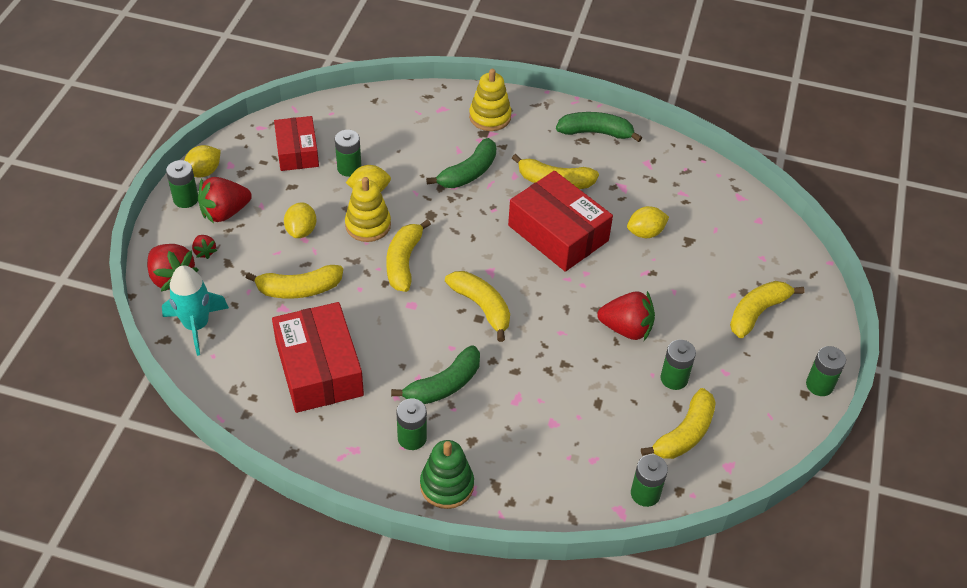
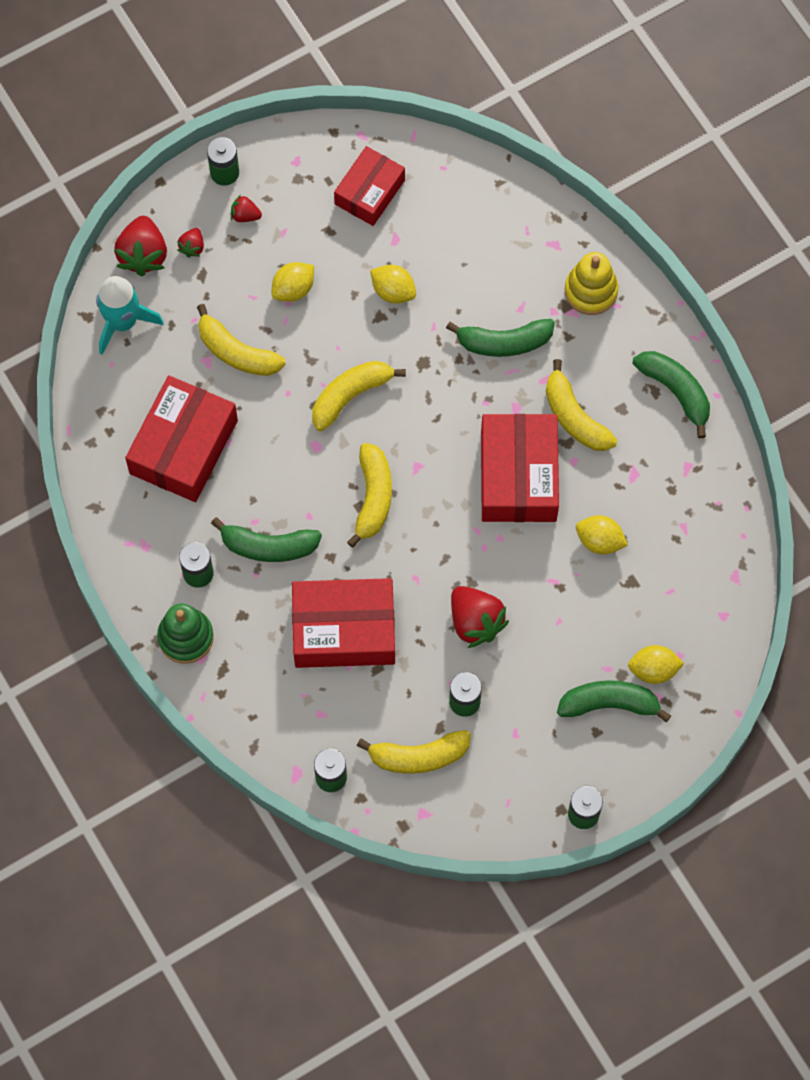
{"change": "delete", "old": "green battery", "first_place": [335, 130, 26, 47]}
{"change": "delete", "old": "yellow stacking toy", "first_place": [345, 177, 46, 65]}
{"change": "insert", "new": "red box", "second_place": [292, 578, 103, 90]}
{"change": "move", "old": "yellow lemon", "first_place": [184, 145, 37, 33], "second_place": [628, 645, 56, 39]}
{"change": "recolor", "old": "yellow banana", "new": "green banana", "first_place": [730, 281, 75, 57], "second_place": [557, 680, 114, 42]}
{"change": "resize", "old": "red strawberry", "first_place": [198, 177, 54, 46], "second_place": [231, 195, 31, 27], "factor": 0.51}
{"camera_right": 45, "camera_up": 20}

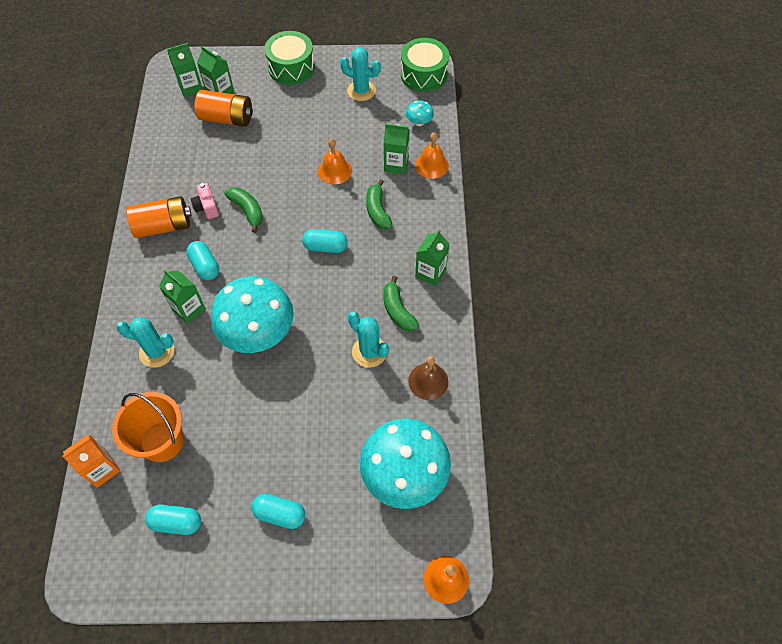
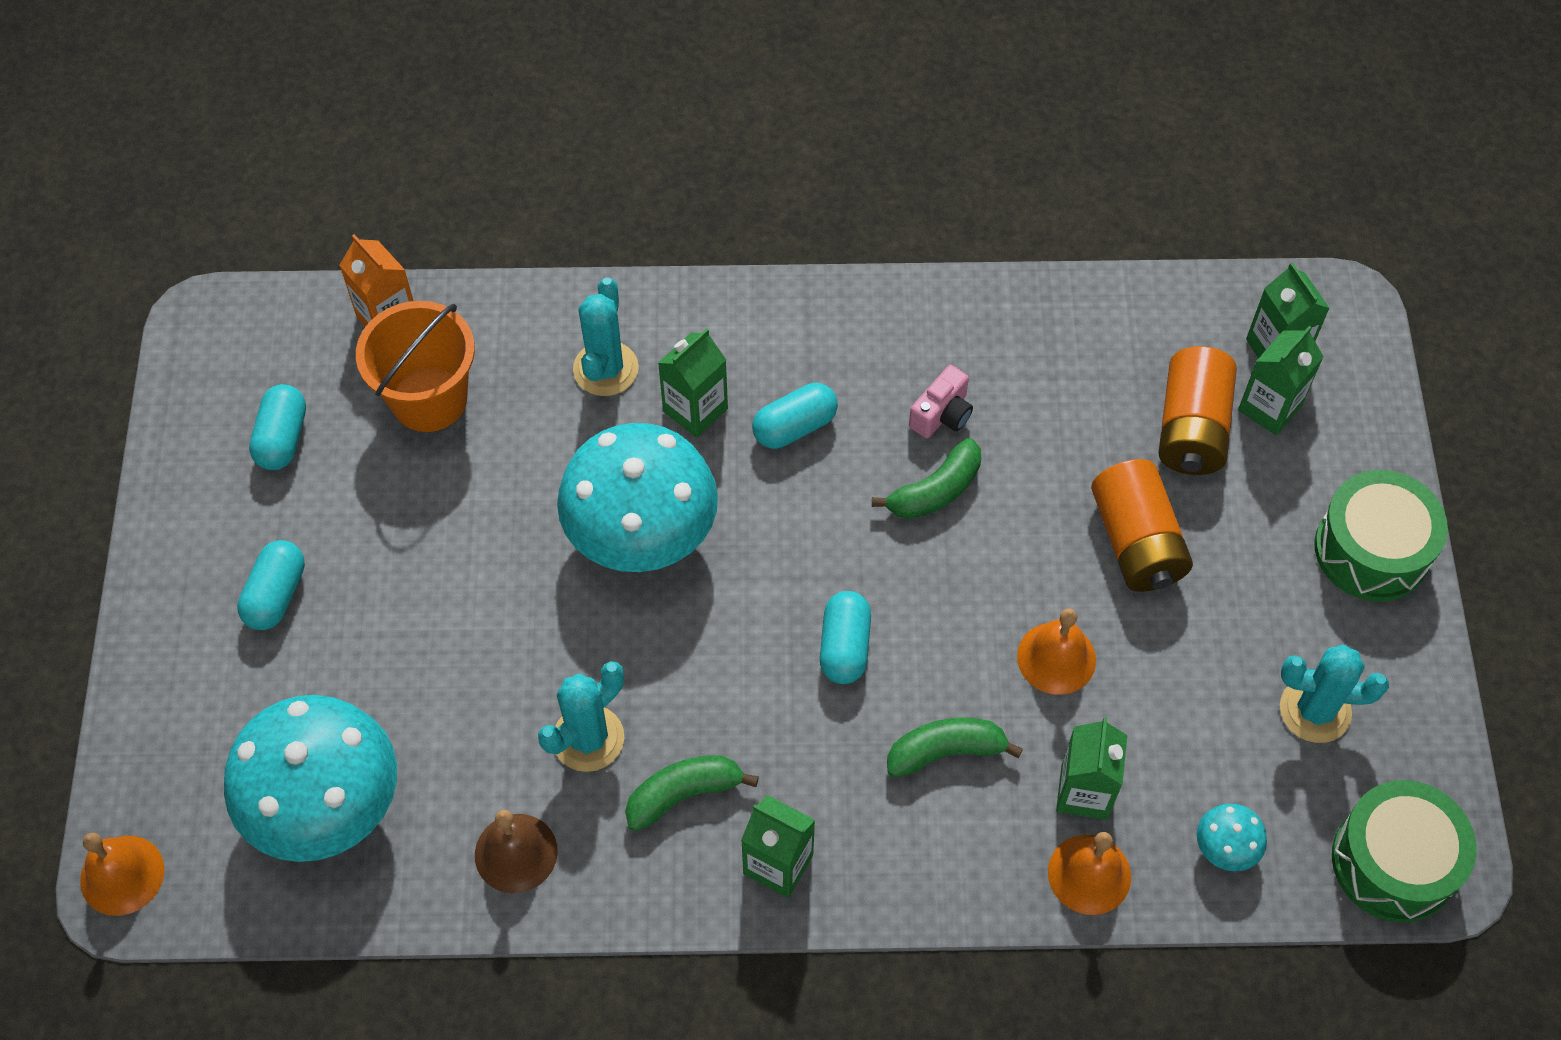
{"change": "move", "old": "orange battery", "first_place": [126, 196, 66, 42], "second_place": [1091, 459, 102, 133]}
{"change": "rotate", "old": "pink camera", "first_place": [191, 182, 28, 37], "second_place": [909, 365, 64, 73], "degrees": 150}
{"change": "rotate", "old": "turquoise cactus", "first_place": [340, 48, 41, 53], "second_place": [1280, 644, 109, 99], "degrees": 75}
{"camera_right": 90, "camera_up": 0}

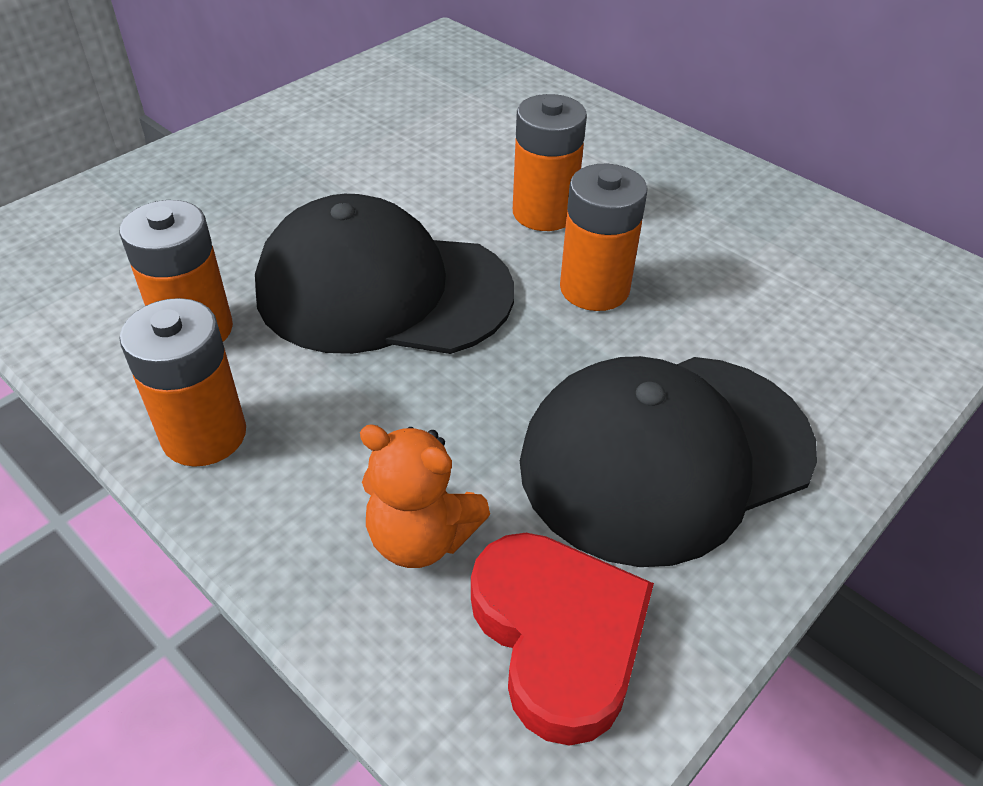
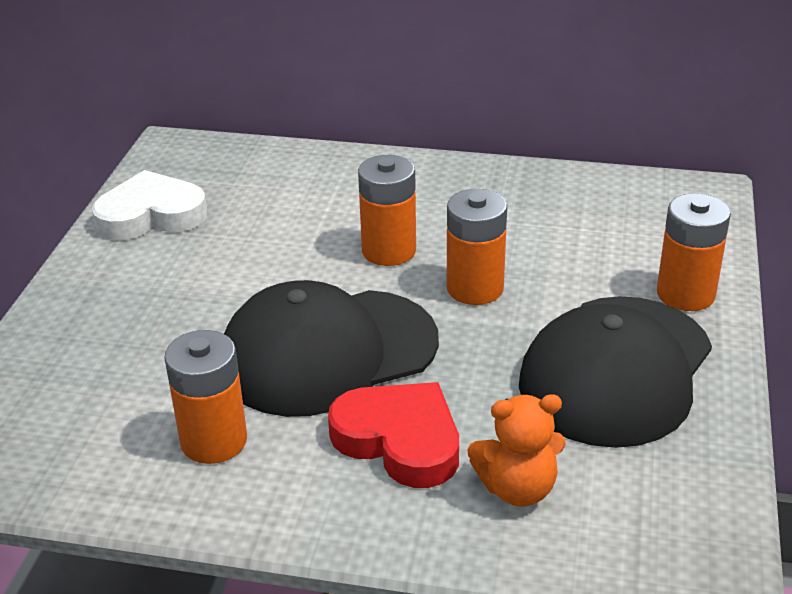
{"change": "insert", "new": "white heart", "second_place": [92, 170, 115, 70]}
{"change": "move", "old": "orange battery", "first_place": [120, 298, 126, 169], "second_place": [657, 193, 74, 118]}
{"change": "move", "old": "red heart", "first_place": [471, 533, 183, 213], "second_place": [328, 382, 131, 106]}
{"camera_right": -30, "camera_up": -10}

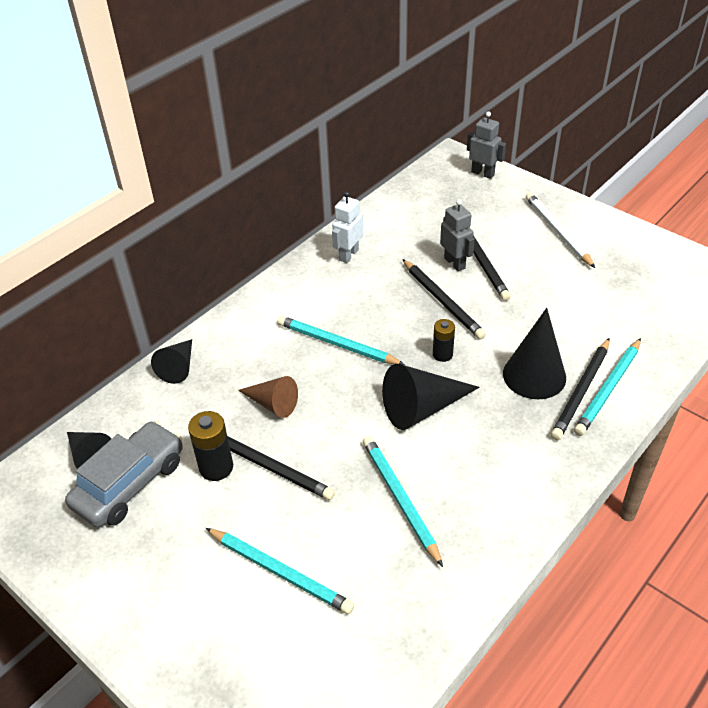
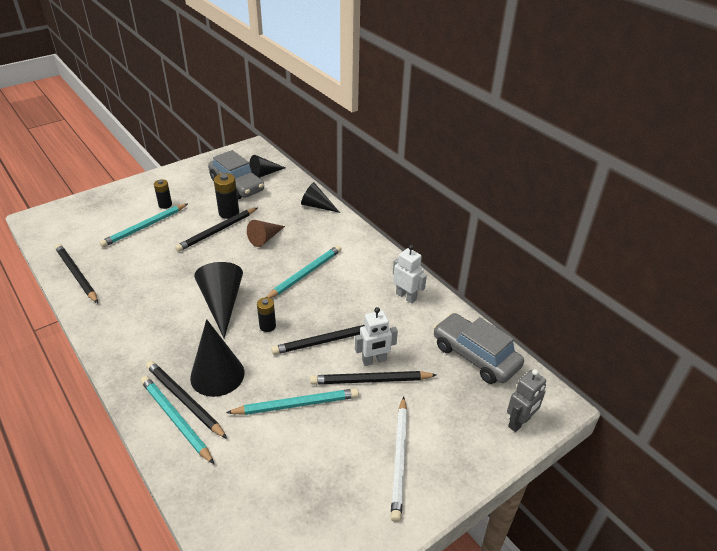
{"change": "insert", "new": "black pencil", "second_place": [55, 244, 43, 59]}
{"change": "insert", "new": "black battery", "second_place": [154, 179, 18, 30]}
{"change": "insert", "new": "grey car", "second_place": [433, 313, 91, 71]}
{"change": "move", "old": "turquoise pencil", "first_place": [363, 436, 80, 131], "second_place": [226, 388, 133, 27]}
{"change": "recolor", "old": "grey robot", "new": "white robot", "first_place": [440, 199, 35, 73], "second_place": [355, 307, 43, 59]}
{"change": "rotate", "old": "white pencil", "first_place": [525, 192, 70, 76], "second_place": [391, 396, 16, 126], "degrees": 105}
{"camera_right": 100, "camera_up": -5}

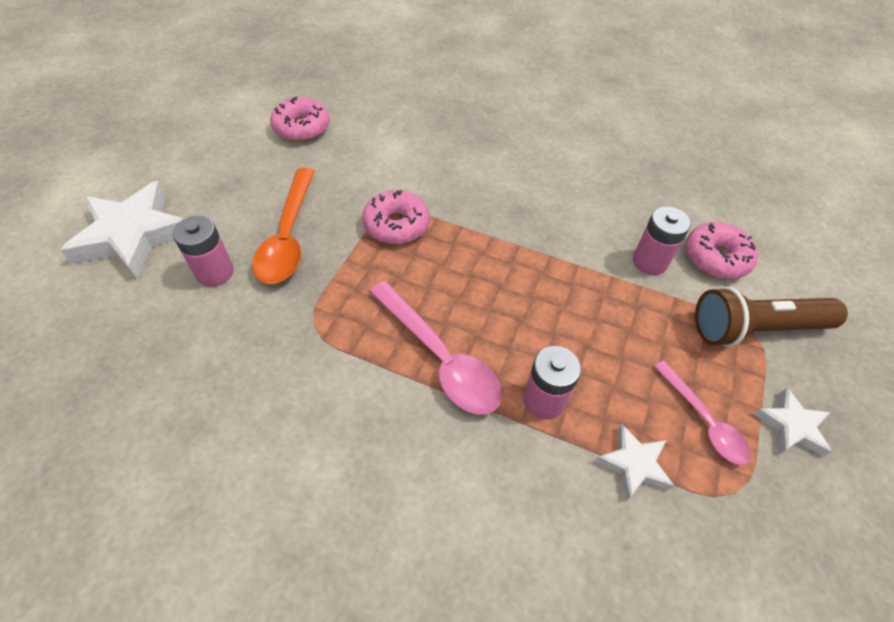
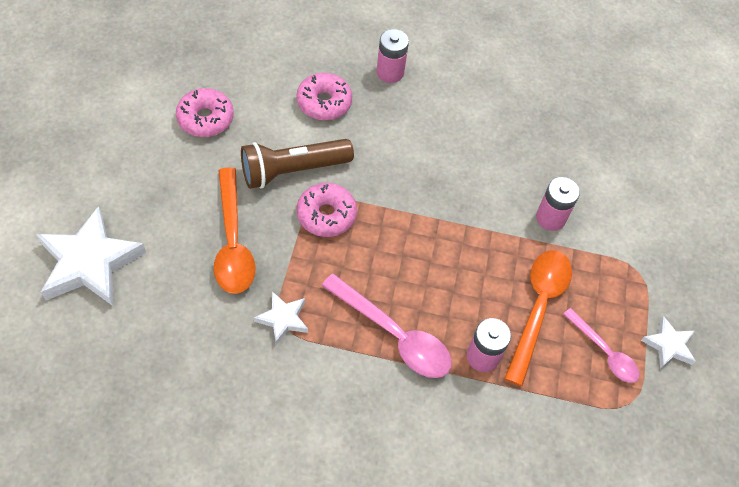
{"change": "insert", "new": "orange spoon", "second_place": [504, 250, 68, 136]}
{"change": "move", "old": "pink battery", "first_place": [173, 216, 61, 71], "second_place": [377, 29, 32, 54]}
{"change": "move", "old": "white star", "first_place": [595, 423, 79, 78], "second_place": [254, 291, 54, 54]}
{"change": "move", "old": "pink donut", "first_place": [685, 222, 73, 57], "second_place": [296, 73, 56, 47]}
{"change": "move", "old": "brown flashlight", "first_place": [695, 287, 153, 60], "second_place": [241, 139, 113, 50]}
{"camera_right": -15, "camera_up": 5}

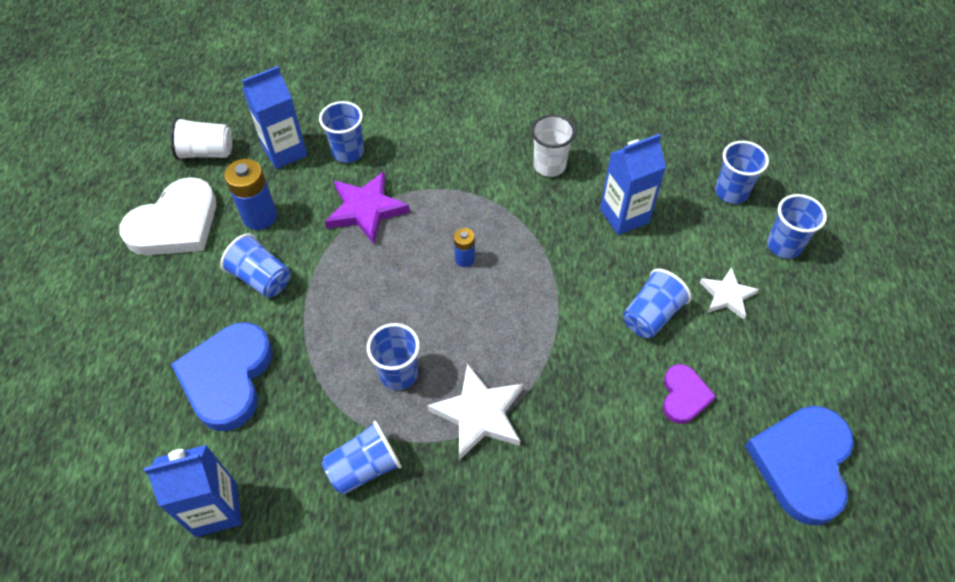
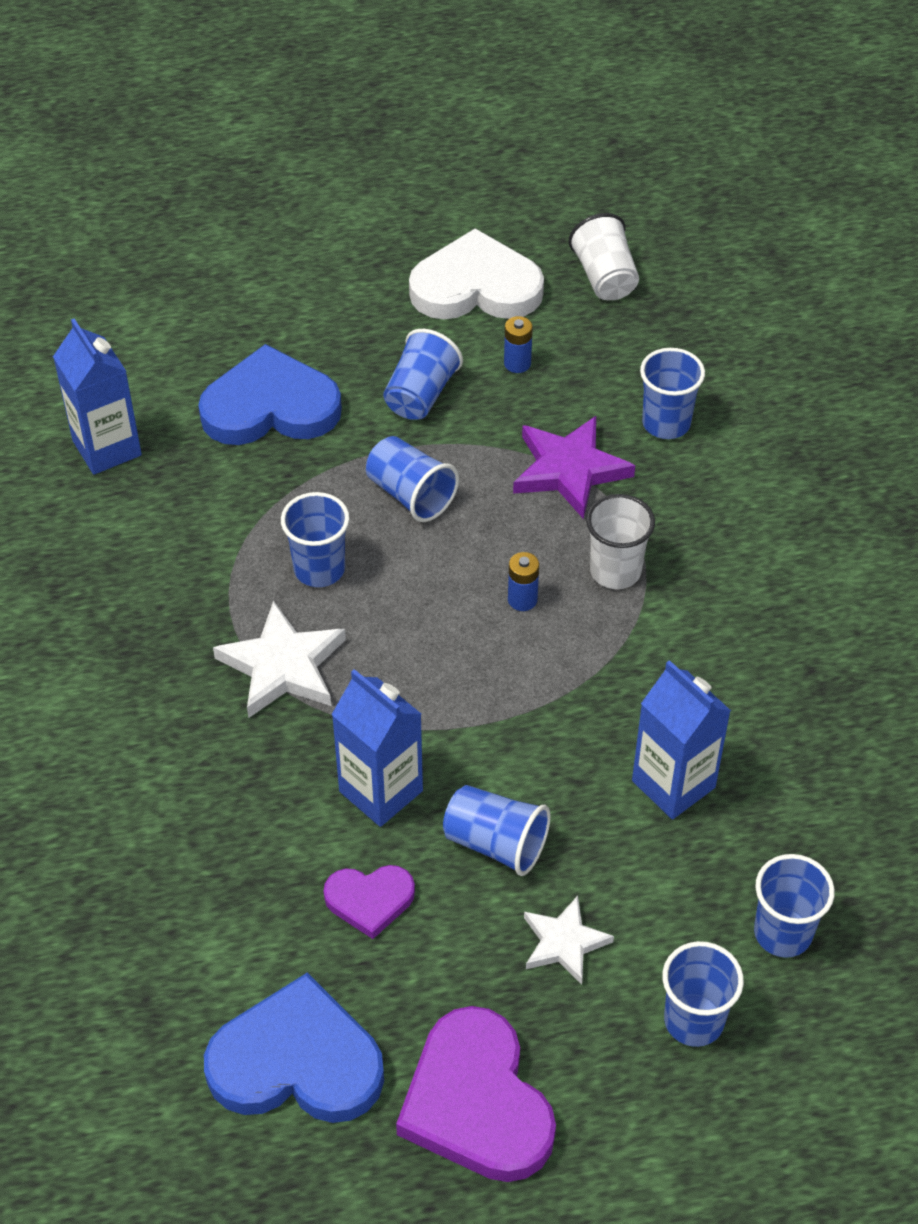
{"change": "insert", "new": "purple heart", "second_place": [396, 1006, 160, 176]}
{"change": "move", "old": "blue carton", "first_place": [242, 66, 65, 103], "second_place": [331, 669, 92, 158]}
{"change": "move", "old": "blue cup", "first_place": [322, 421, 80, 74], "second_place": [366, 436, 93, 86]}
{"change": "move", "old": "white cup", "first_place": [531, 114, 45, 63], "second_place": [586, 494, 69, 95]}
{"change": "rotate", "old": "white heart", "first_place": [119, 177, 97, 78], "second_place": [409, 228, 135, 91], "degrees": 150}
{"change": "resize", "old": "blue battery", "first_place": [224, 159, 53, 71], "second_place": [504, 316, 29, 57], "factor": 0.56}
{"camera_right": 75, "camera_up": -5}

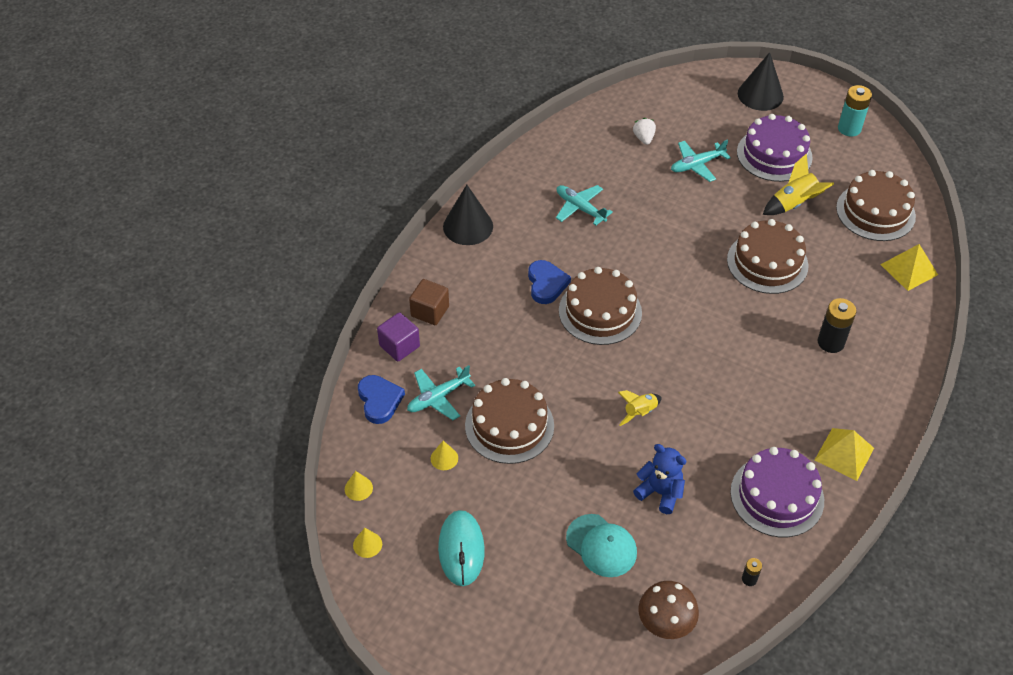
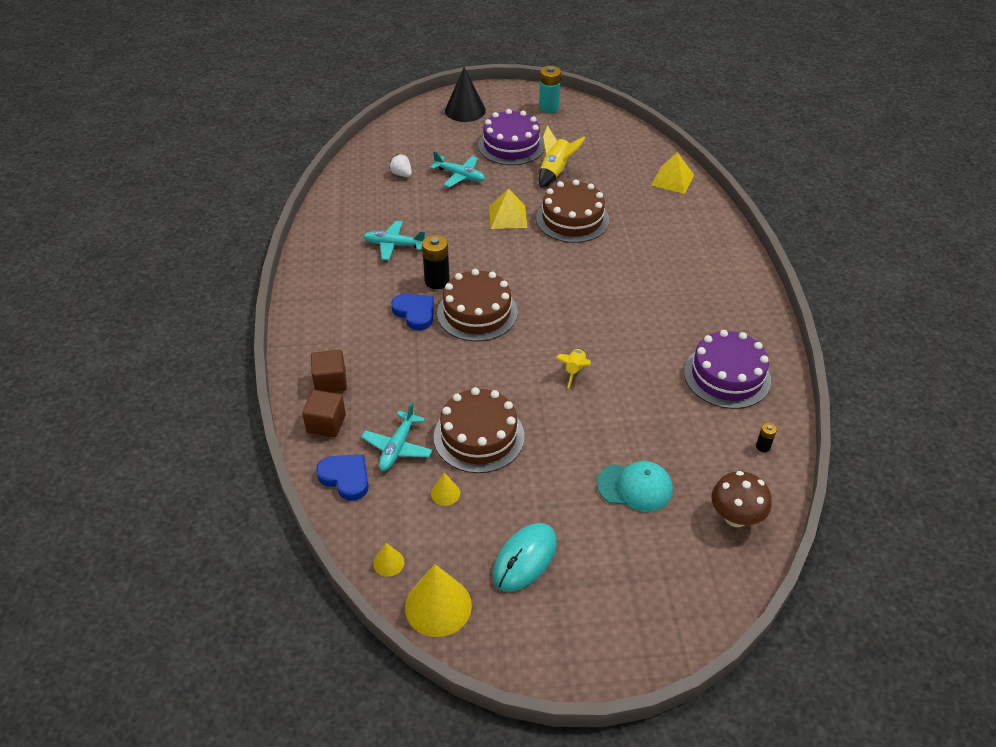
{"change": "delete", "old": "black cone", "first_place": [443, 185, 50, 60]}
{"change": "delete", "old": "blue teddy bear", "first_place": [633, 444, 53, 70]}
{"change": "delete", "old": "brown cake", "first_place": [836, 170, 80, 71]}
{"change": "move", "old": "yellow pyramid", "first_place": [815, 428, 59, 53], "second_place": [489, 189, 38, 40]}
{"change": "move", "old": "black battery", "first_place": [818, 298, 38, 55], "second_place": [422, 235, 28, 54]}
{"change": "recolor", "old": "purple cube", "new": "brown cube", "first_place": [377, 312, 43, 50], "second_place": [302, 390, 44, 47]}
{"change": "rotate", "old": "turquoise mouse", "first_place": [438, 510, 47, 76], "second_place": [493, 523, 64, 69], "degrees": 75}
{"change": "rotate", "old": "turquoise plane", "first_place": [671, 139, 60, 43], "second_place": [430, 151, 55, 36], "degrees": -90}
{"change": "resize", "old": "yellow cone", "first_place": [353, 528, 29, 30], "second_place": [405, 564, 67, 73], "factor": 2.08}
{"camera_right": -35, "camera_up": -5}

